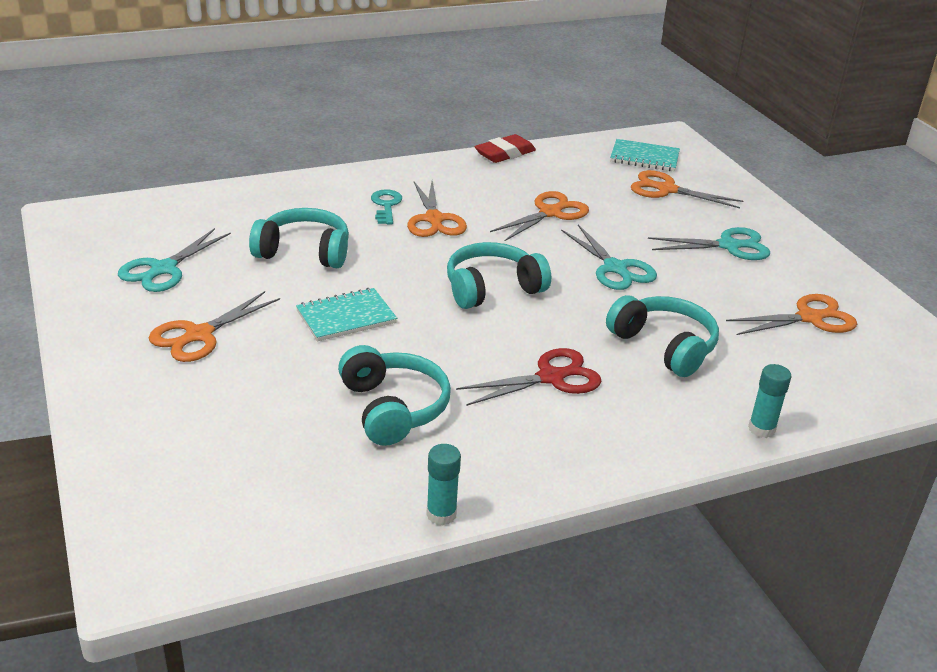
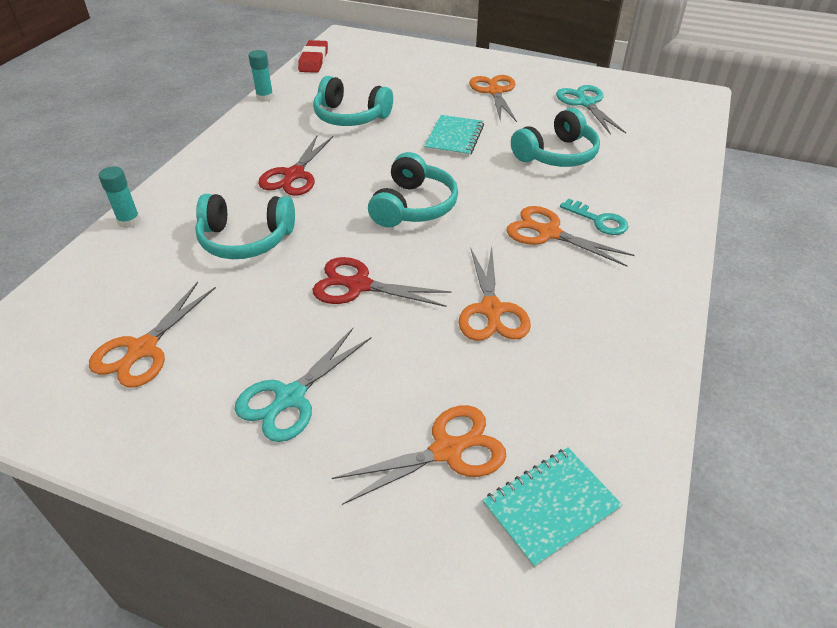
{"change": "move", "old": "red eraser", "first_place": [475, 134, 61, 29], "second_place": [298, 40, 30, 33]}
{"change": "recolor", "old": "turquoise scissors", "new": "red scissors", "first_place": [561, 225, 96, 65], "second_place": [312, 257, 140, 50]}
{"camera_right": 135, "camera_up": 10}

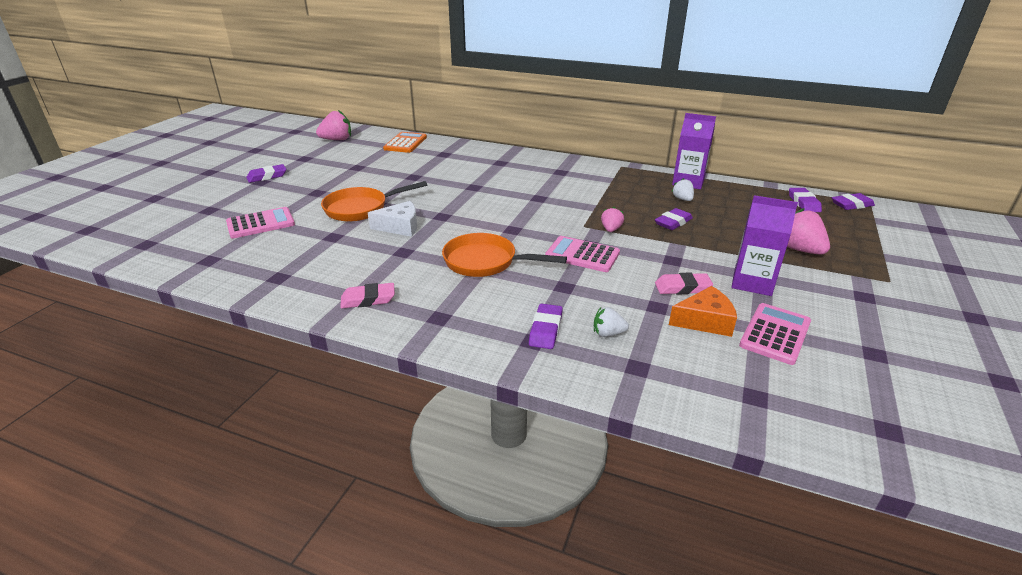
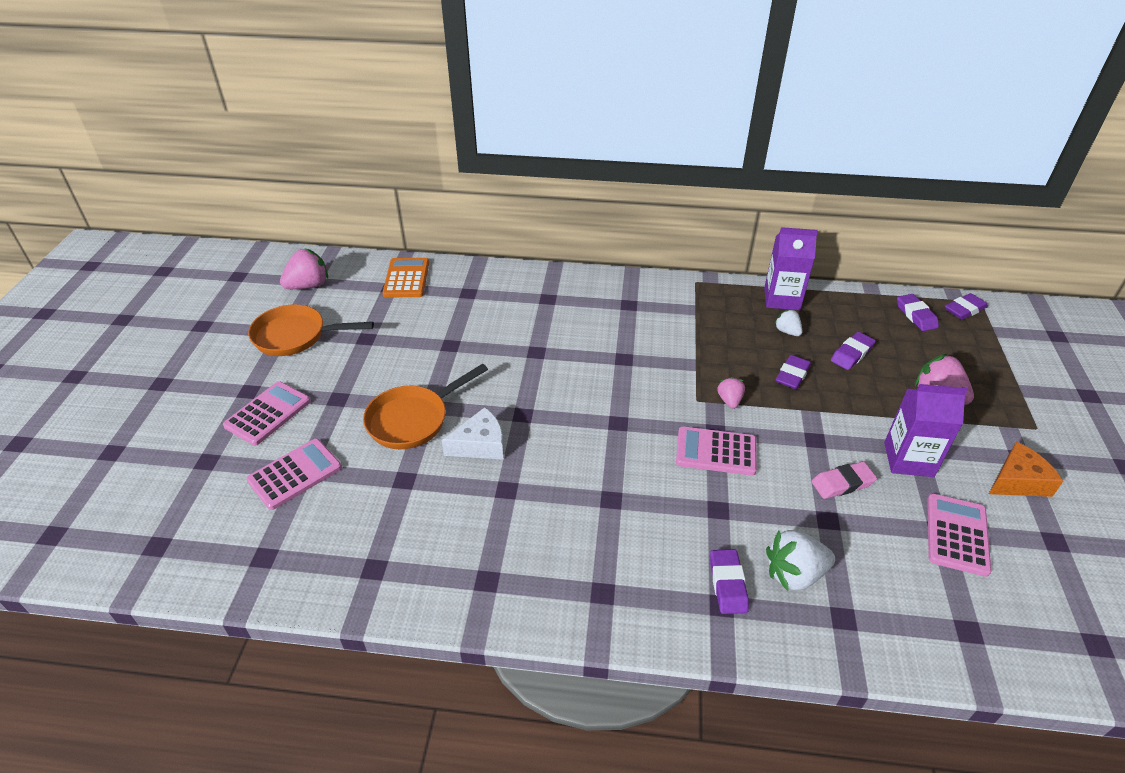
{"change": "delete", "old": "pink eraser", "first_place": [340, 283, 55, 26]}
{"change": "insert", "new": "pink calculator", "second_place": [223, 381, 88, 65]}
{"change": "move", "old": "purple eraser", "first_place": [246, 164, 40, 19], "second_place": [831, 332, 45, 38]}
{"change": "move", "old": "orange pan", "first_place": [442, 233, 125, 44], "second_place": [248, 304, 126, 52]}
{"change": "move", "old": "orange cheese", "first_place": [669, 286, 68, 51], "second_place": [989, 442, 74, 55]}
{"change": "resize", "old": "white strawberry", "first_place": [594, 307, 35, 30], "second_place": [766, 530, 69, 61], "factor": 1.73}
{"camera_right": -15, "camera_up": 10}

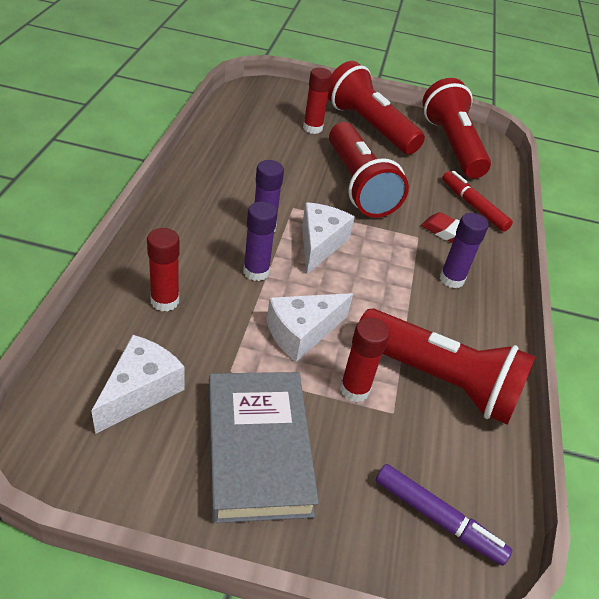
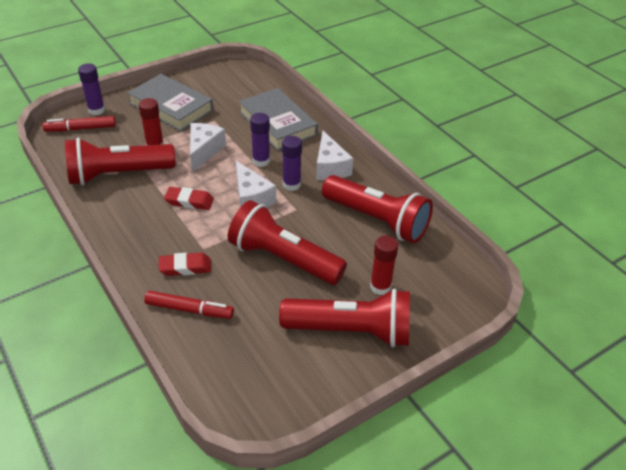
{"change": "insert", "new": "red eraser", "second_place": [164, 187, 50, 23]}
{"change": "move", "old": "white cheese", "first_place": [91, 335, 93, 99], "second_place": [316, 131, 37, 49]}
{"change": "move", "old": "red flashlight", "first_place": [423, 78, 68, 100], "second_place": [322, 175, 111, 68]}
{"change": "move", "old": "purple glue stick", "first_place": [440, 213, 49, 76], "second_place": [78, 64, 27, 51]}
{"change": "replace", "old": "red glue stick", "new": "grey book", "first_place": [147, 228, 33, 83], "second_place": [239, 88, 79, 63]}
{"change": "recolor", "old": "purple marker", "new": "red marker", "first_place": [375, 464, 137, 102], "second_place": [42, 116, 74, 16]}
{"camera_right": 140, "camera_up": 0}

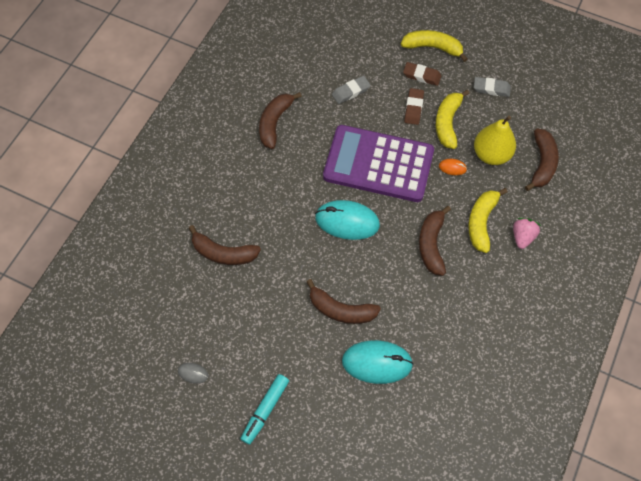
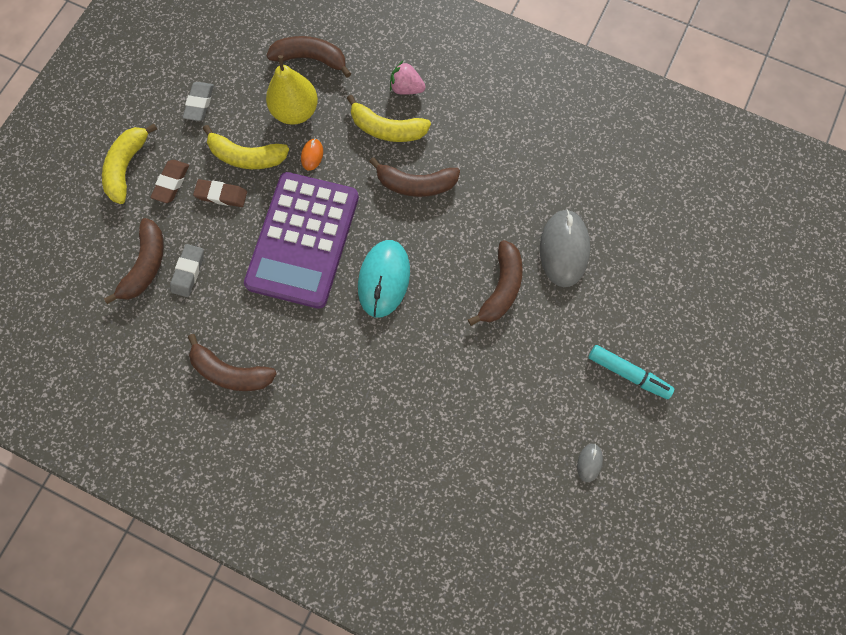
{"change": "move", "old": "brown banana", "first_place": [189, 225, 72, 40], "second_place": [104, 218, 60, 86]}
{"change": "recolor", "old": "turquoise mouse", "new": "grey mouse", "first_place": [342, 340, 71, 44], "second_place": [540, 209, 50, 78]}
{"change": "rotate", "old": "grey eraser", "first_place": [332, 76, 39, 28], "second_place": [170, 244, 34, 53], "degrees": 45}
{"camera_right": -90, "camera_up": 10}

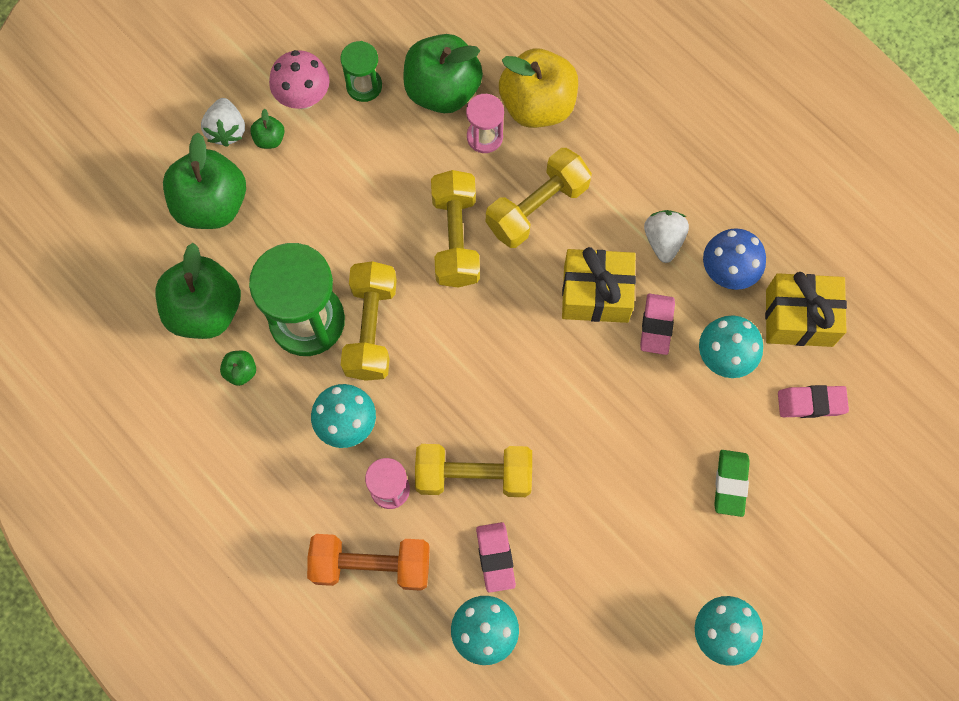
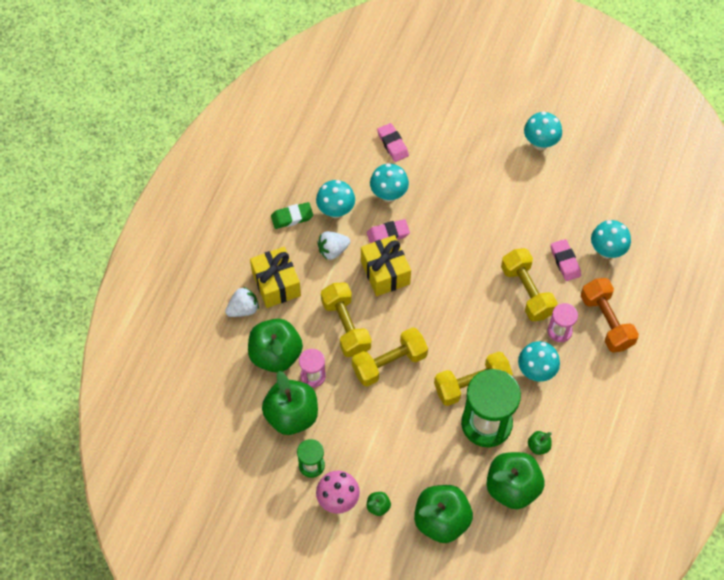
{"change": "move", "old": "white strawberry", "first_place": [201, 98, 44, 49], "second_place": [225, 287, 34, 30]}
{"change": "move", "old": "green eraser", "first_place": [714, 450, 36, 67], "second_place": [271, 202, 42, 27]}
{"change": "move", "old": "yellow gift", "first_place": [765, 272, 82, 75], "second_place": [250, 247, 51, 61]}
{"change": "recolor", "old": "yellow apple", "new": "green apple", "first_place": [499, 48, 79, 80], "second_place": [248, 319, 55, 54]}
{"change": "recolor", "old": "blue mushroom", "new": "turquoise mushroom", "first_place": [703, 228, 63, 62], "second_place": [316, 180, 39, 38]}
{"change": "rotate", "old": "pink eraser", "first_place": [476, 522, 40, 71], "second_place": [551, 239, 30, 42], "degrees": -75}
{"change": "rotate", "old": "yellow dumbbell", "first_place": [486, 148, 106, 100], "second_place": [321, 282, 50, 75], "degrees": 45}
{"camera_right": -115, "camera_up": -10}

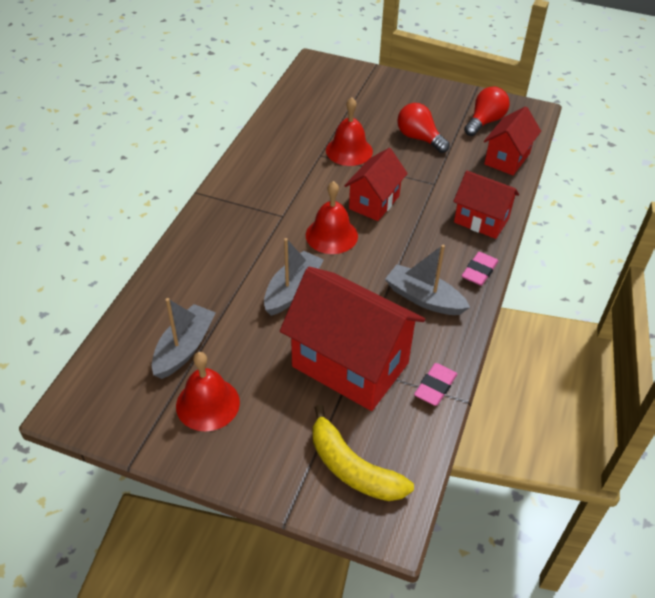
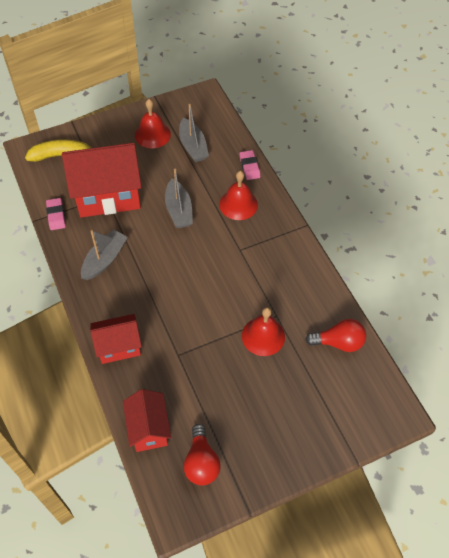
{"change": "delete", "old": "red house", "first_place": [344, 148, 64, 73]}
{"change": "move", "old": "red bell", "first_place": [306, 181, 52, 73], "second_place": [219, 171, 39, 49]}
{"change": "move", "old": "red light bulb", "first_place": [397, 103, 53, 50], "second_place": [305, 319, 61, 33]}
{"change": "move", "old": "pink eraser", "first_place": [462, 252, 36, 34], "second_place": [239, 150, 21, 30]}
{"change": "rotate", "old": "grey boat", "first_place": [385, 245, 85, 70], "second_place": [81, 229, 47, 51], "degrees": -45}
{"camera_right": 135, "camera_up": 10}

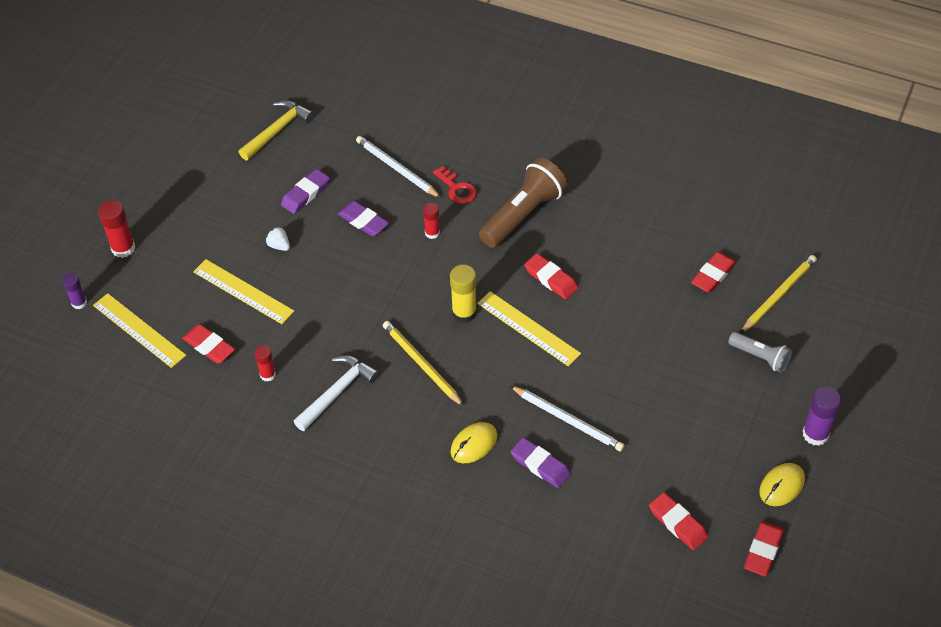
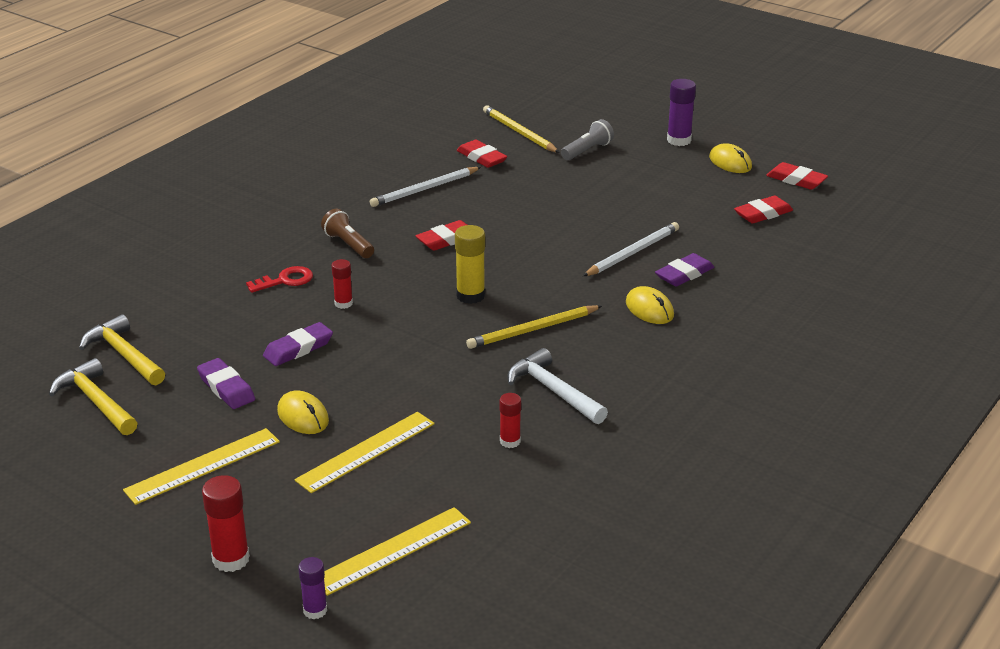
{"change": "delete", "old": "red eraser", "first_place": [182, 324, 53, 40]}
{"change": "insert", "new": "yellow hammer", "second_place": [79, 314, 86, 71]}
{"change": "move", "old": "white pencil", "first_place": [356, 136, 85, 62], "second_place": [370, 167, 111, 40]}
{"change": "move", "old": "yellow ruler", "first_place": [477, 291, 104, 75], "second_place": [123, 428, 157, 77]}
{"change": "replace", "old": "white strawberry", "new": "yellow mouse", "first_place": [266, 227, 24, 24], "second_place": [277, 390, 52, 44]}
{"change": "resize", "old": "brown flashlight", "first_place": [479, 158, 89, 90], "second_place": [321, 209, 53, 49], "factor": 0.56}
{"camera_right": -80, "camera_up": -20}

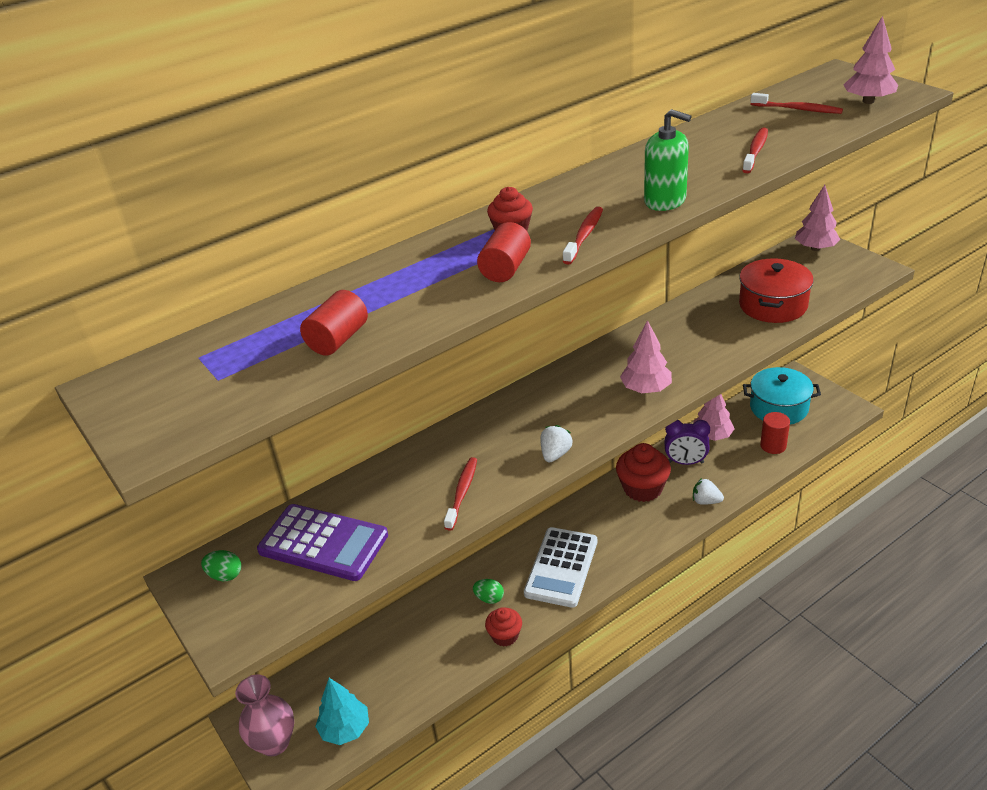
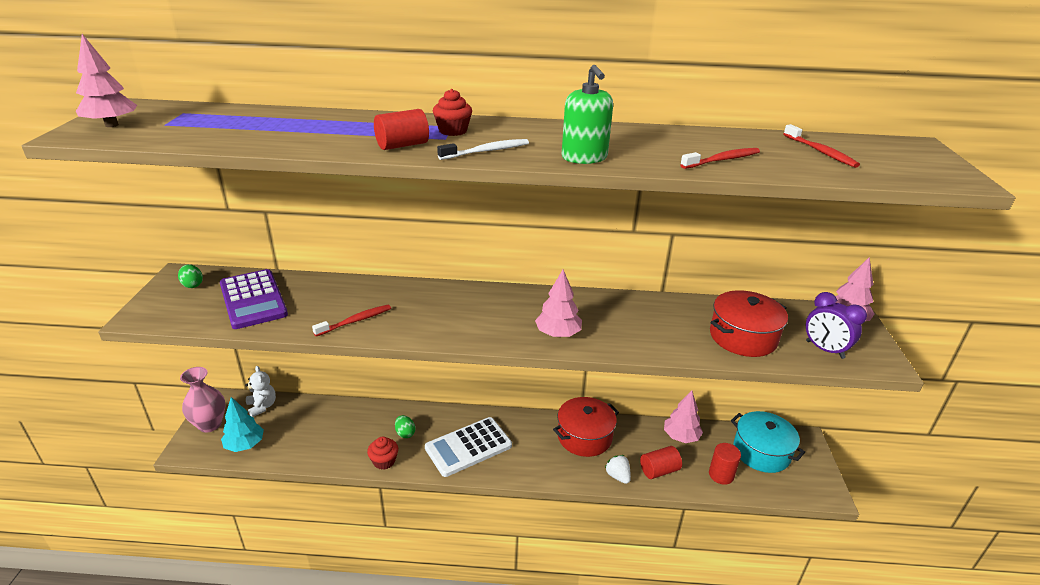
{"change": "delete", "old": "white strawberry", "first_place": [540, 425, 33, 38]}
{"change": "insert", "new": "white teddy bear", "second_place": [245, 366, 31, 51]}
{"change": "move", "old": "red cylinder", "first_place": [300, 290, 68, 65], "second_place": [640, 446, 42, 33]}
{"change": "move", "old": "purple clock", "first_place": [665, 420, 45, 45], "second_place": [806, 292, 61, 67]}
{"change": "move", "old": "pink tree", "first_place": [843, 16, 55, 88], "second_place": [76, 34, 61, 93]}
{"change": "replace", "old": "red cupcake", "new": "red pot", "first_place": [616, 443, 55, 59], "second_place": [553, 397, 66, 60]}
{"change": "recolor", "old": "red toothbrush", "new": "white toothbrush", "first_place": [563, 207, 40, 58], "second_place": [437, 139, 92, 21]}
{"camera_right": 35, "camera_up": -5}

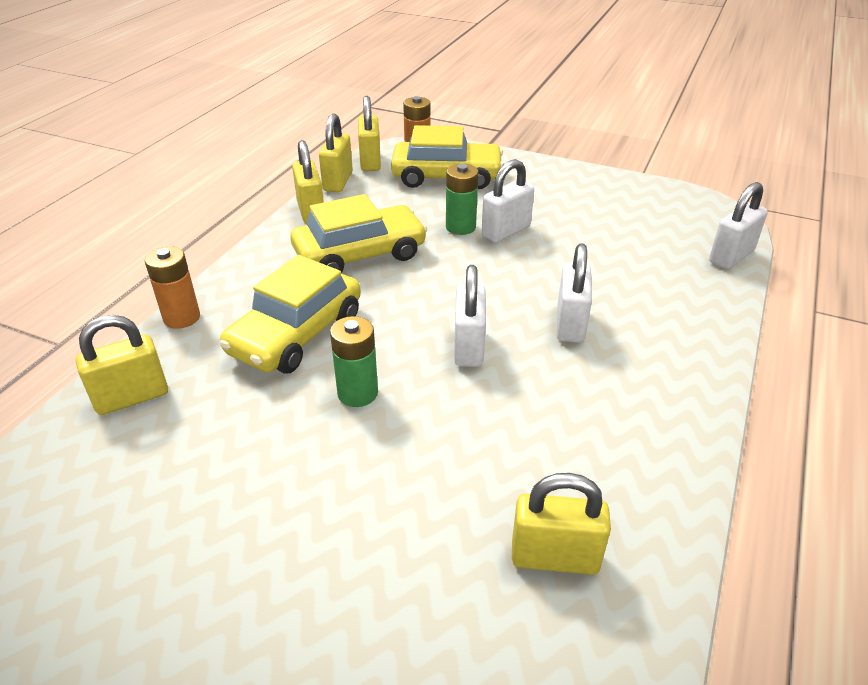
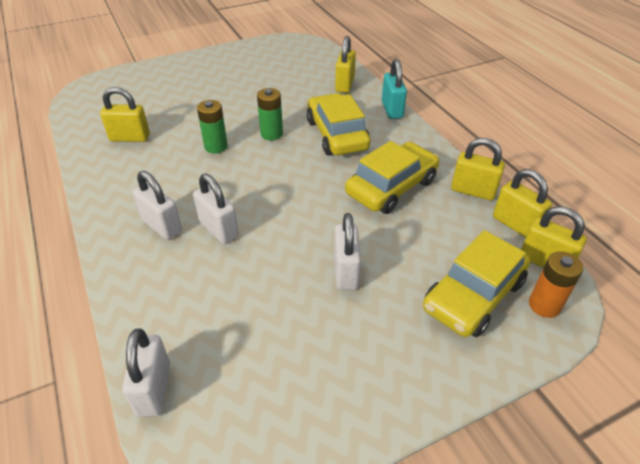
{"change": "move", "old": "green battery", "first_place": [446, 164, 32, 71], "second_place": [197, 100, 31, 54]}
{"change": "move", "old": "white padlock", "first_place": [454, 265, 32, 102], "second_place": [132, 171, 50, 69]}
{"change": "replace", "old": "orange battery", "new": "turquoise padlock", "first_place": [145, 246, 55, 83], "second_place": [382, 59, 25, 60]}
{"change": "rotate", "old": "yellow car", "first_place": [291, 194, 136, 79], "second_place": [345, 141, 94, 73], "degrees": -150}
{"change": "rotate", "old": "yellow padlock", "first_place": [512, 473, 99, 102], "second_place": [100, 87, 50, 55], "degrees": 45}
{"camera_right": 130, "camera_up": 5}

